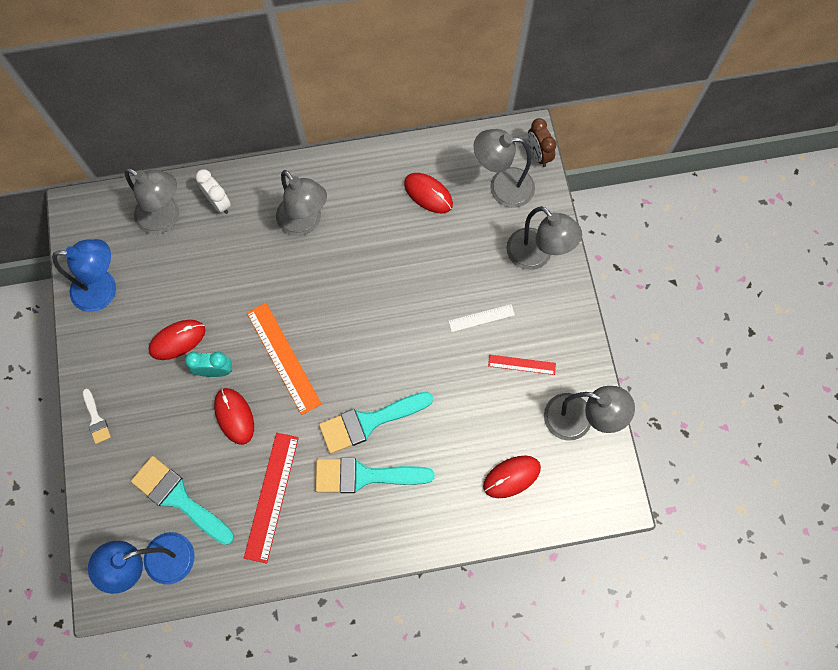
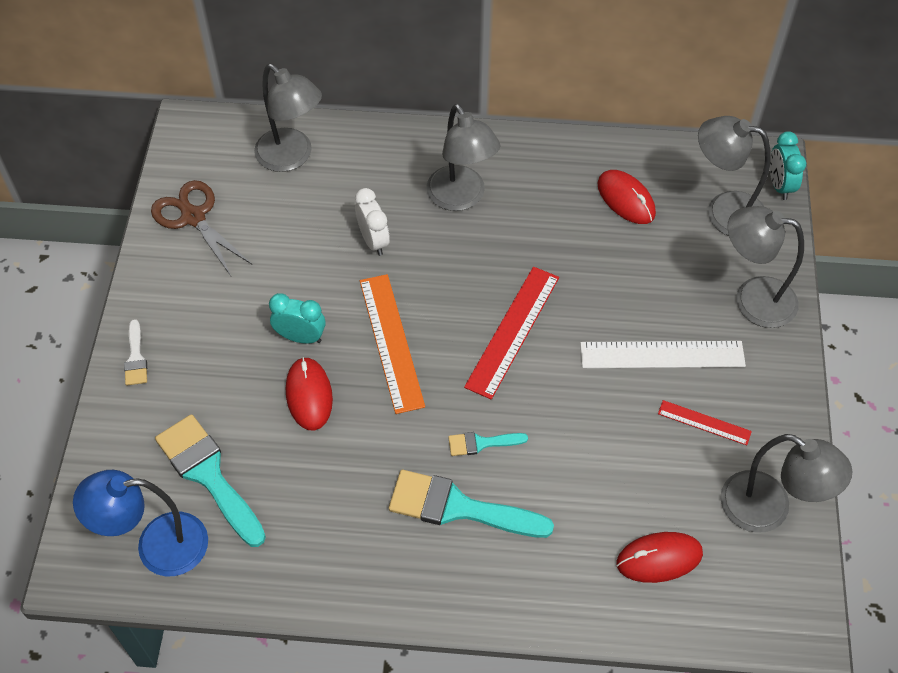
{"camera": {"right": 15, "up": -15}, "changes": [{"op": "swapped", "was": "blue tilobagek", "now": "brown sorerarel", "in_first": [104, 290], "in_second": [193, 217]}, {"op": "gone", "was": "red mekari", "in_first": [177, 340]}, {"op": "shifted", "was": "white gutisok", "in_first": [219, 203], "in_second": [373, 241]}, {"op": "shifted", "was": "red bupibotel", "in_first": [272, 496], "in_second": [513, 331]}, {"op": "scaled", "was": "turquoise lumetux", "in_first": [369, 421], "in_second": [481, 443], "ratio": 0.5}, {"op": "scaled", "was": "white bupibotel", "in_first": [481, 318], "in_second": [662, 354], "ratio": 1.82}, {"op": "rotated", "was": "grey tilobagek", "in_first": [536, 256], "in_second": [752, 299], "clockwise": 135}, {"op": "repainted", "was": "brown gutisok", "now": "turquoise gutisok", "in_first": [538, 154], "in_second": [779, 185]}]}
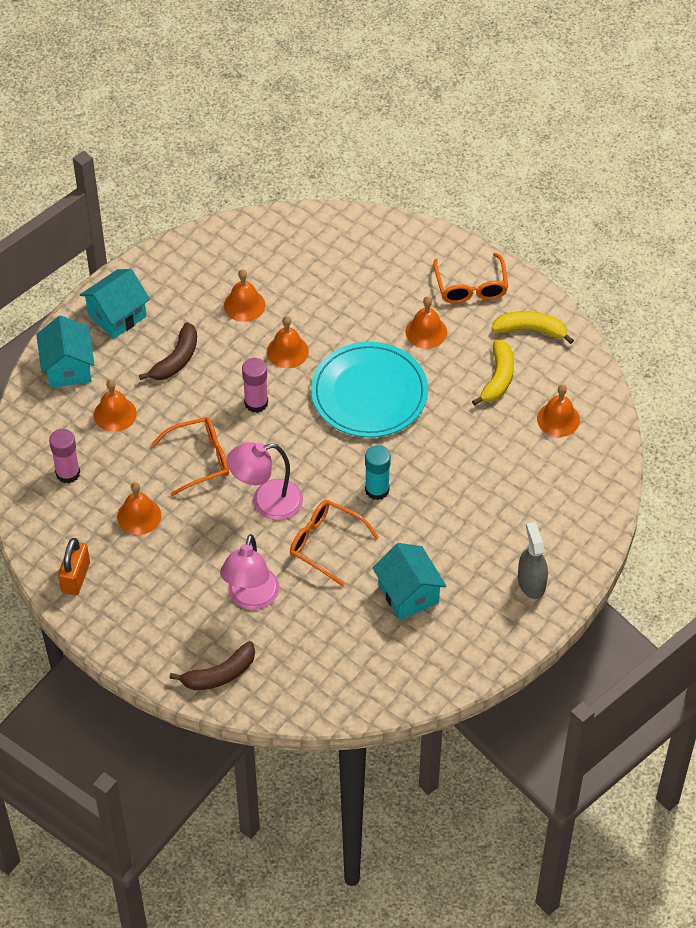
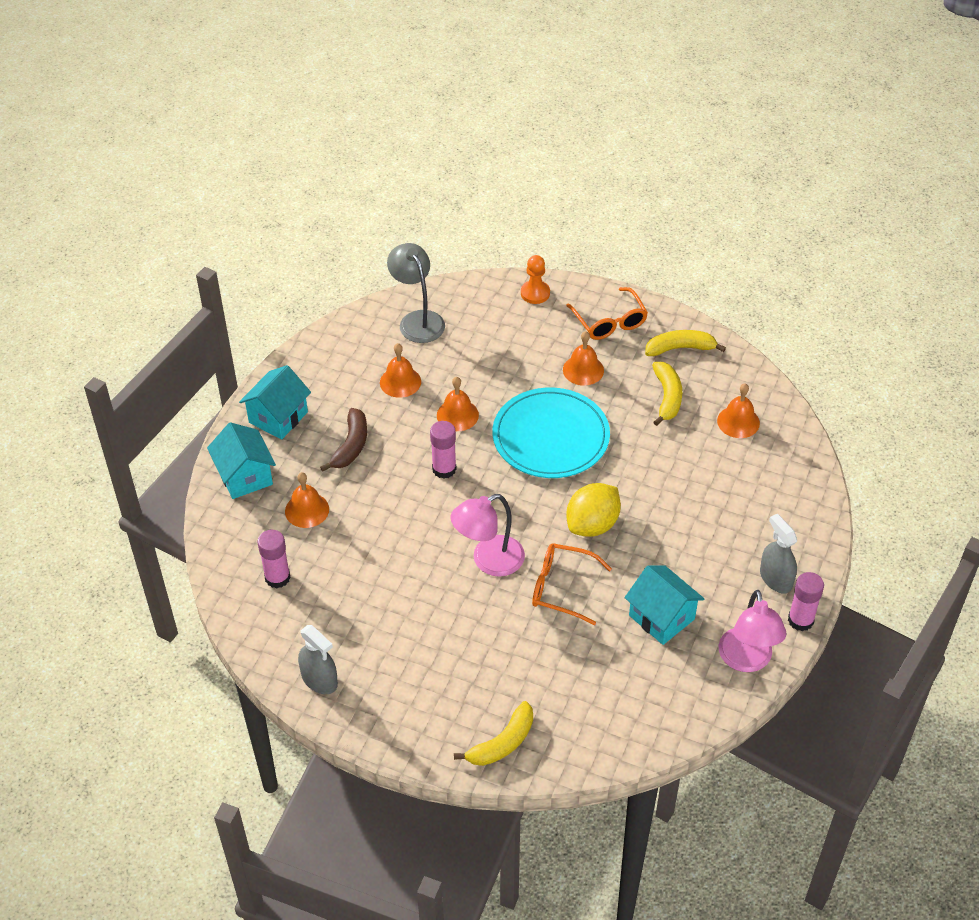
{"camera": {"right": -15, "up": -5}, "changes": [{"op": "swapped", "was": "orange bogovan", "now": "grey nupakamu", "in_first": [75, 577], "in_second": [319, 680]}, {"op": "gone", "was": "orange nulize", "in_first": [139, 516]}, {"op": "gone", "was": "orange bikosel", "in_first": [200, 459]}, {"op": "repainted", "was": "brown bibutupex", "now": "yellow bibutupex", "in_first": [219, 674], "in_second": [502, 743]}, {"op": "shifted", "was": "pink tilobagek", "in_first": [251, 598], "in_second": [747, 660]}, {"op": "swapped", "was": "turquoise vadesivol", "now": "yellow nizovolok", "in_first": [377, 490], "in_second": [592, 524]}, {"op": "new", "now": "grey tilobagek", "in_second": [417, 320]}, {"op": "new", "now": "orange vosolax", "in_second": [535, 293]}, {"op": "new", "now": "pink vadesivol", "in_second": [800, 620]}]}
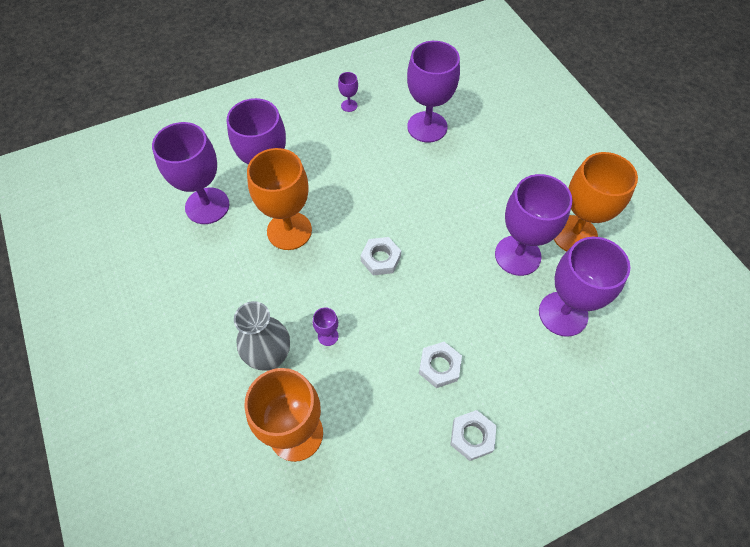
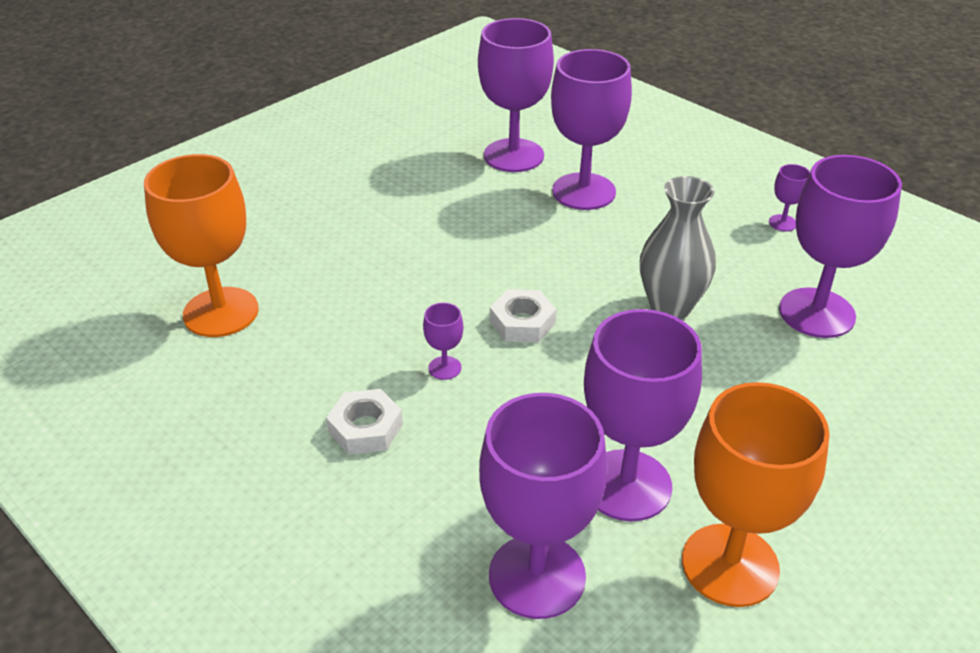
{"camera": {"right": 70, "up": -20}, "changes": [{"op": "shifted", "was": "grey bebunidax", "in_first": [270, 357], "in_second": [670, 307]}, {"op": "gone", "was": "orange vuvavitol", "in_first": [289, 231]}, {"op": "shifted", "was": "purple vuvavitol", "in_first": [328, 336], "in_second": [445, 368]}, {"op": "gone", "was": "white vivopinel", "in_first": [472, 436]}]}
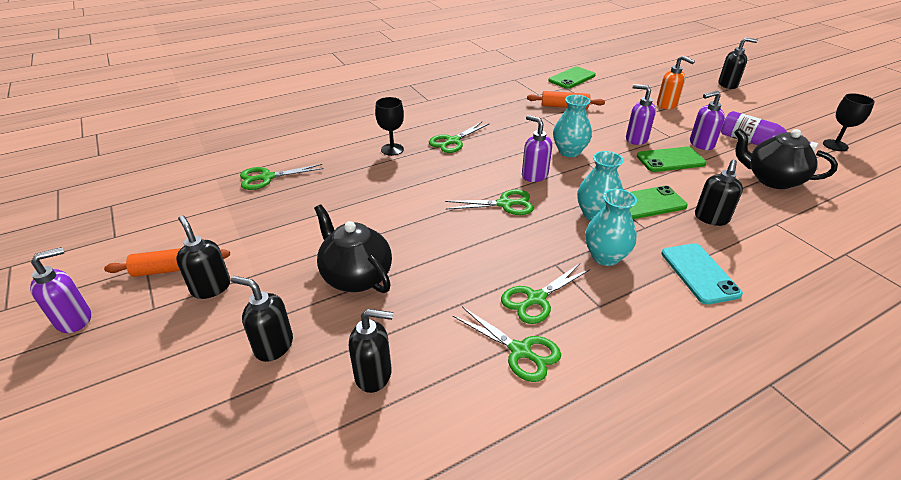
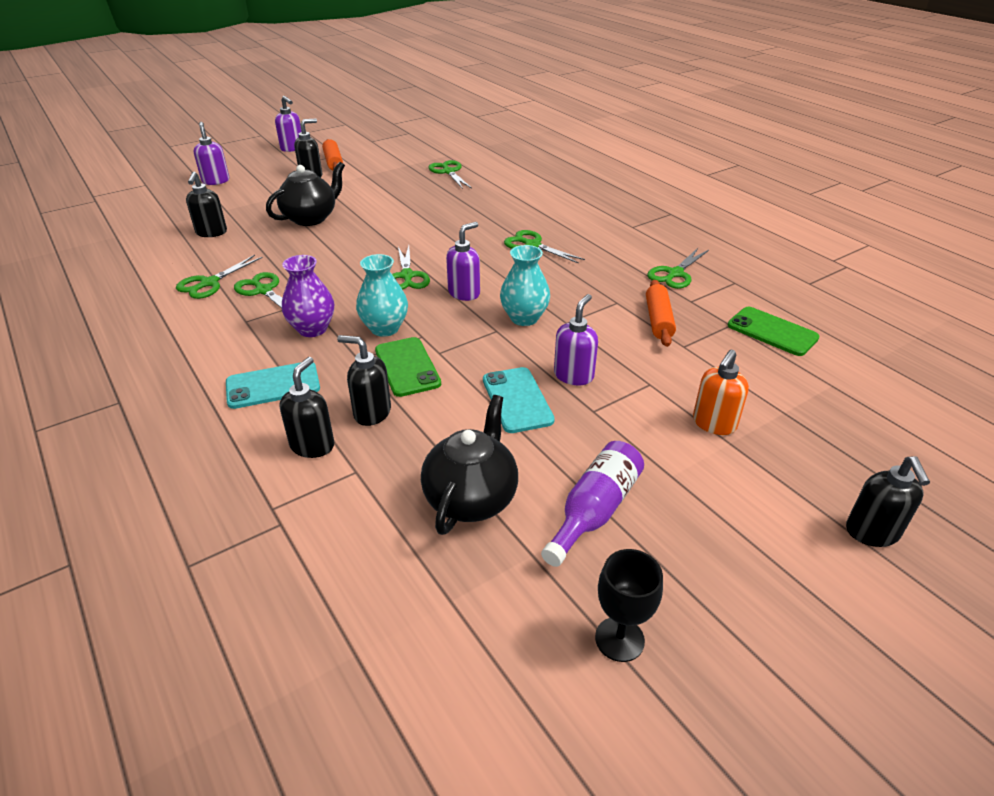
{"camera": {"right": 85, "up": 0}, "changes": [{"op": "shifted", "was": "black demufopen", "in_first": [273, 346], "in_second": [312, 445]}, {"op": "gone", "was": "black vuvavitol", "in_first": [392, 149]}, {"op": "repainted", "was": "turquoise bebunidax", "now": "purple bebunidax", "in_first": [605, 256], "in_second": [312, 329]}, {"op": "repainted", "was": "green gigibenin", "now": "turquoise gigibenin", "in_first": [670, 160], "in_second": [517, 400]}, {"op": "shifted", "was": "purple demufopen", "in_first": [701, 144], "in_second": [216, 181]}, {"op": "new", "now": "green sorerarel", "in_second": [675, 274]}]}
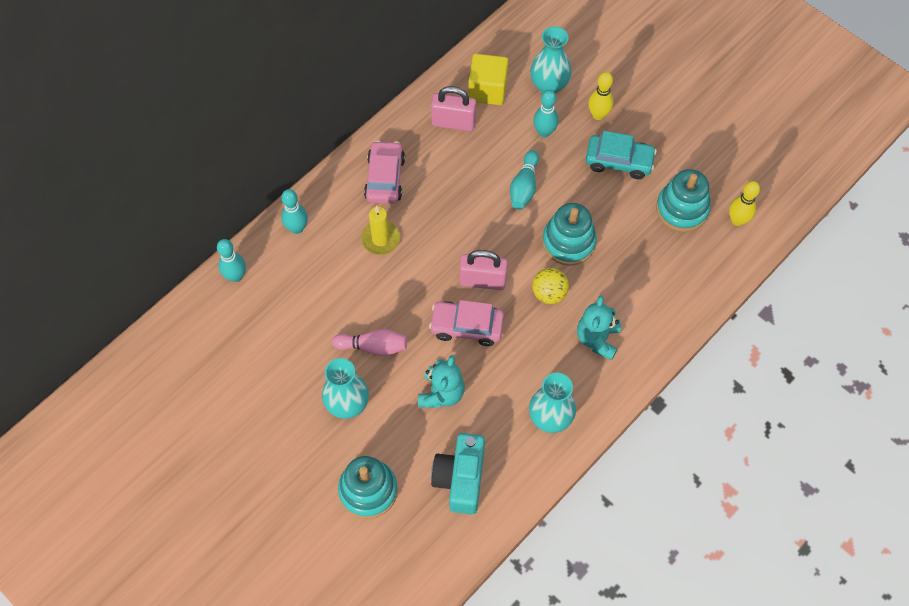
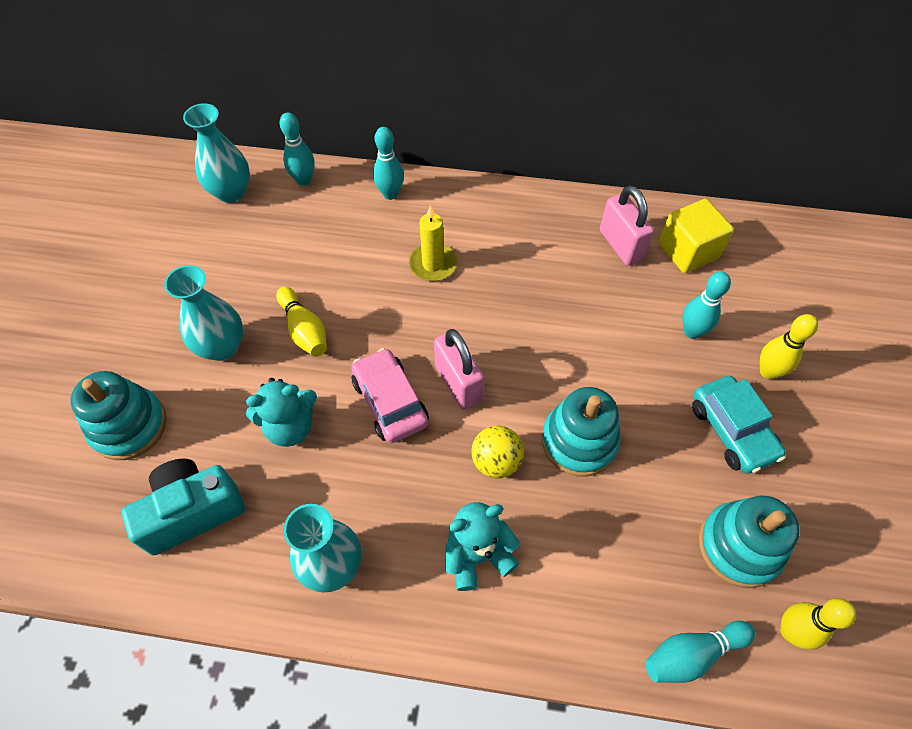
{"camera": {"right": 55, "up": -5}, "changes": [{"op": "repainted", "was": "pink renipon", "now": "yellow renipon", "in_first": [373, 346], "in_second": [304, 330]}, {"op": "gone", "was": "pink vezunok", "in_first": [385, 178]}, {"op": "shifted", "was": "turquoise renipon", "in_first": [524, 186], "in_second": [692, 654]}, {"op": "shifted", "was": "turquoise bebunidax", "in_first": [549, 85], "in_second": [231, 192]}]}
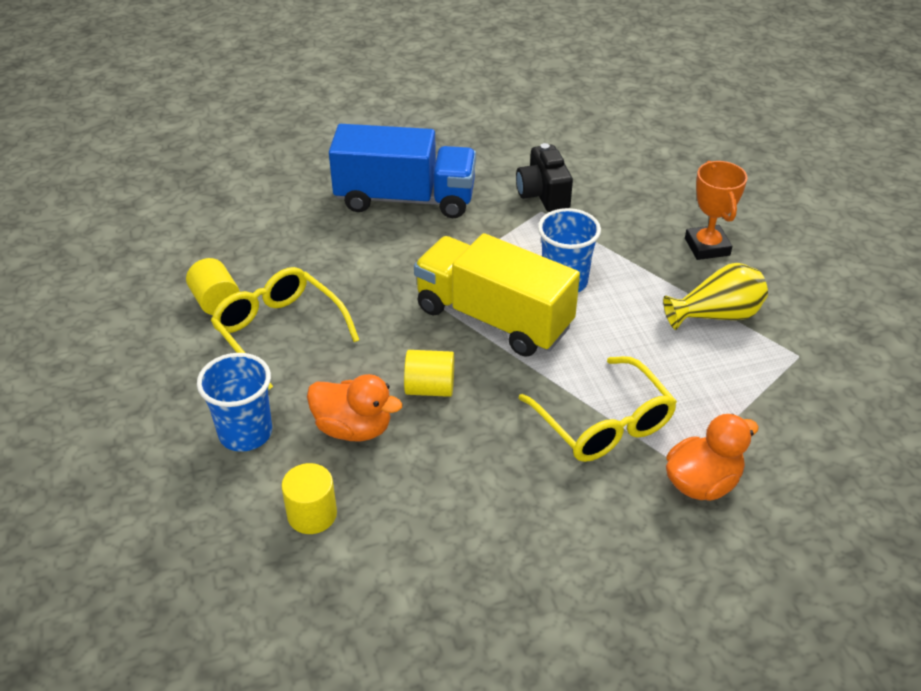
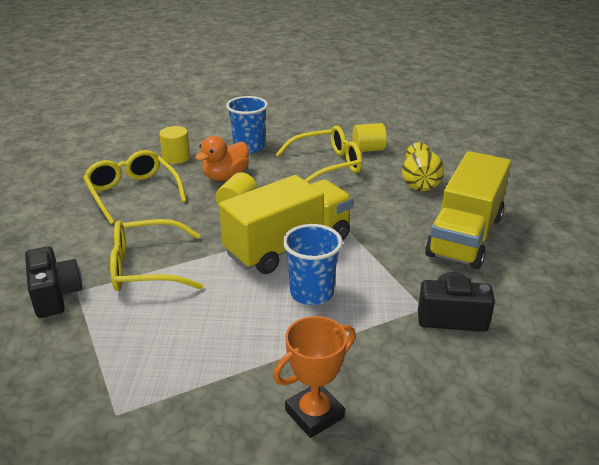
{"camera": {"right": 110, "up": -10}, "changes": [{"op": "repainted", "was": "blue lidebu", "now": "yellow lidebu", "in_first": [405, 199], "in_second": [465, 236]}, {"op": "shifted", "was": "yellow bebunidax", "in_first": [716, 315], "in_second": [419, 182]}, {"op": "swapped", "was": "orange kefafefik", "now": "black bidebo", "in_first": [702, 483], "in_second": [55, 295]}, {"op": "rotated", "was": "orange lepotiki", "in_first": [707, 247], "in_second": [314, 414], "clockwise": -45}, {"op": "new", "now": "yellow bikosel", "in_second": [133, 193]}]}
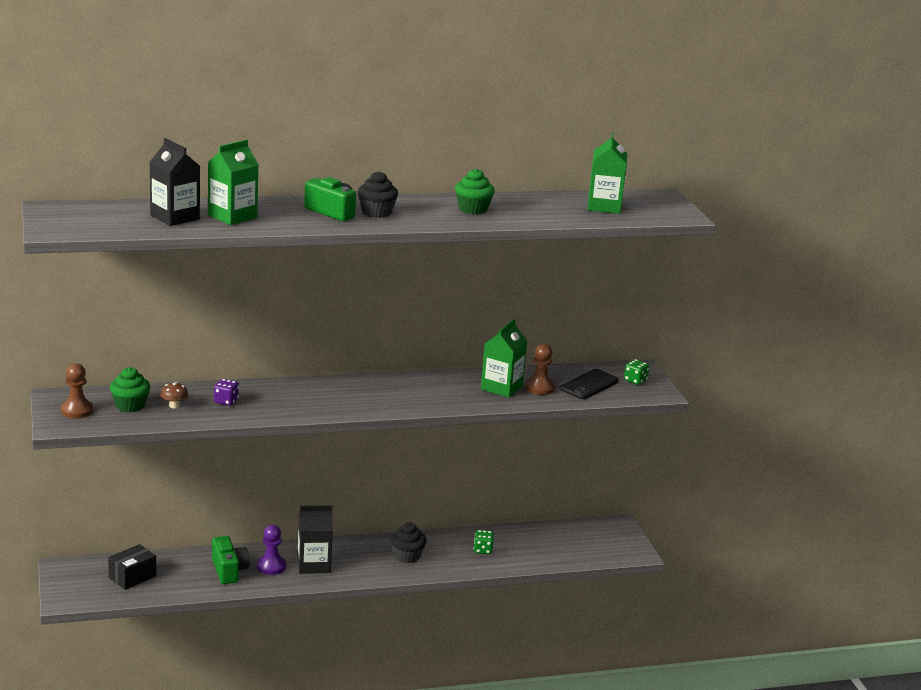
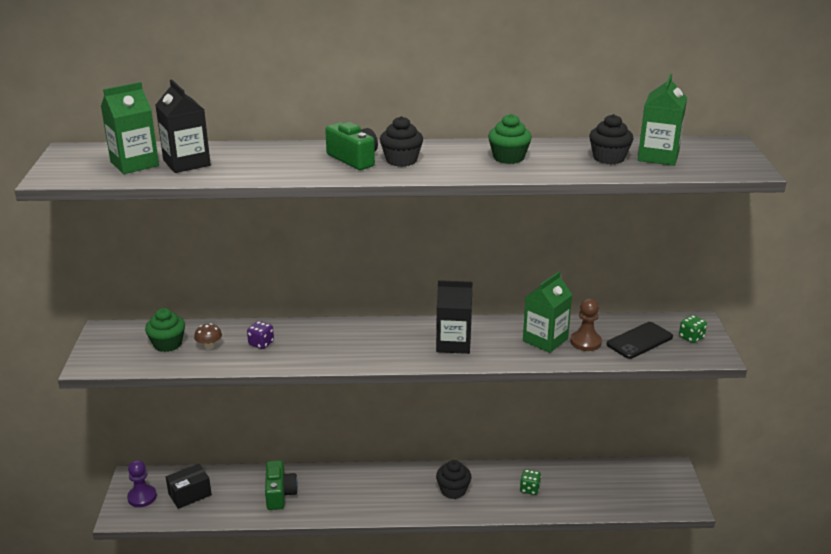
{"camera": {"right": 15, "up": 5}, "changes": [{"op": "gone", "was": "brown vosolax", "in_first": [77, 410]}, {"op": "shifted", "was": "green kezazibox", "in_first": [232, 216], "in_second": [134, 164]}, {"op": "shifted", "was": "purple vosolax", "in_first": [271, 566], "in_second": [142, 497]}, {"op": "shifted", "was": "black kezazibox", "in_first": [313, 564], "in_second": [453, 343]}, {"op": "new", "now": "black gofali", "in_second": [609, 158]}]}
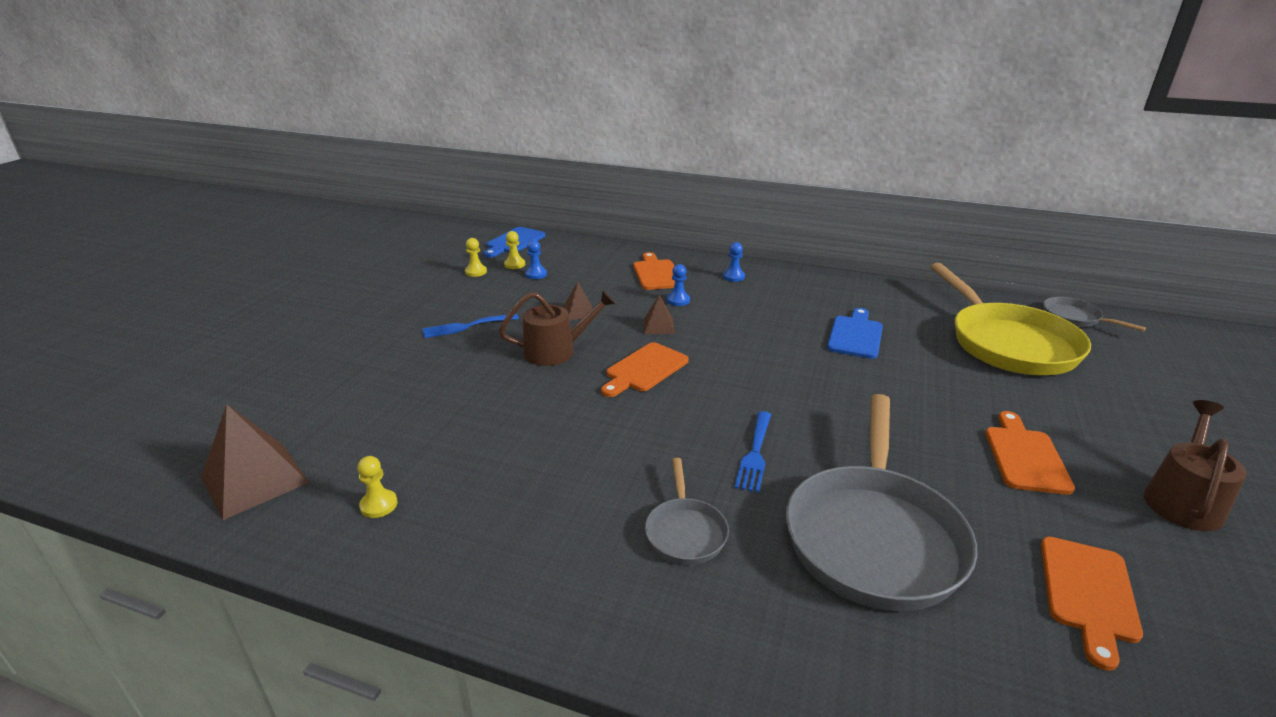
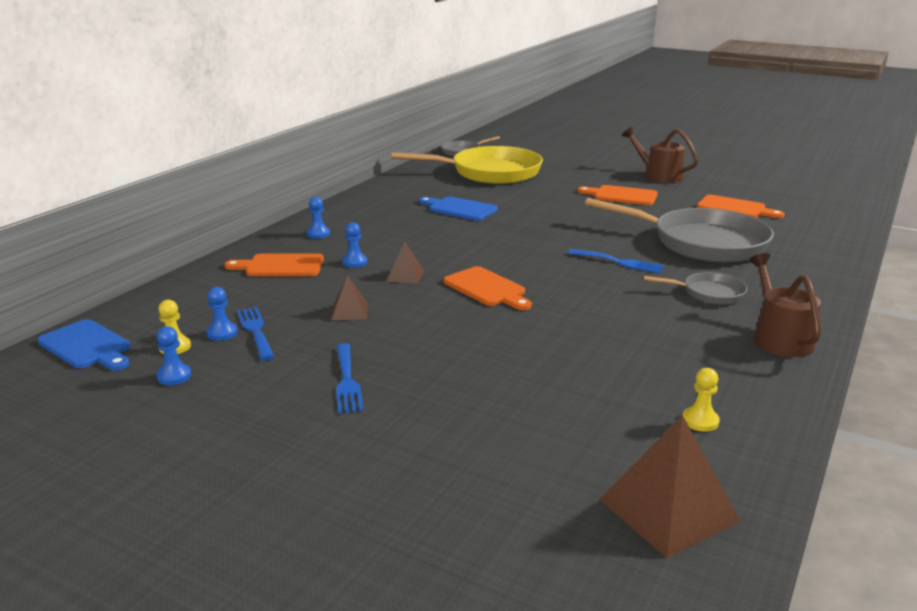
{"camera": {"right": -80, "up": -5}, "changes": [{"op": "repainted", "was": "yellow vosolax", "now": "blue vosolax", "in_first": [476, 272], "in_second": [174, 376]}, {"op": "shifted", "was": "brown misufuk", "in_first": [556, 351], "in_second": [779, 338]}, {"op": "new", "now": "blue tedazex", "in_second": [255, 330]}]}
